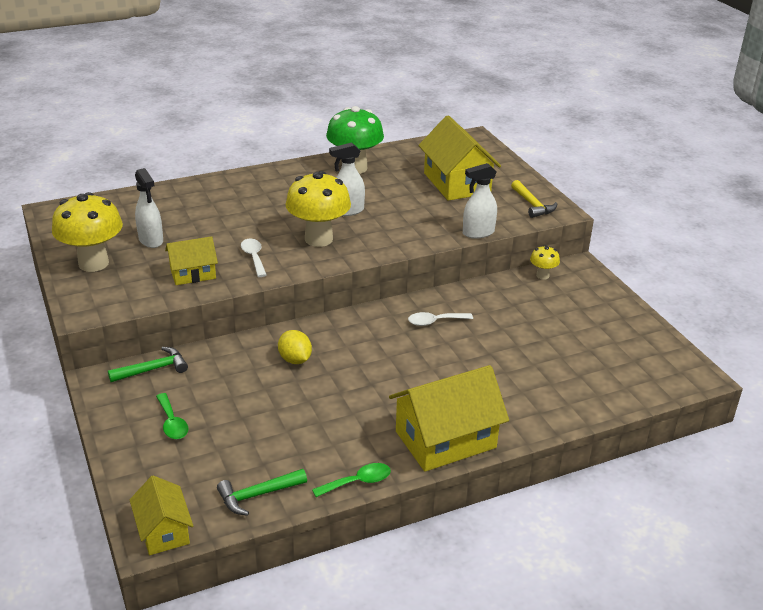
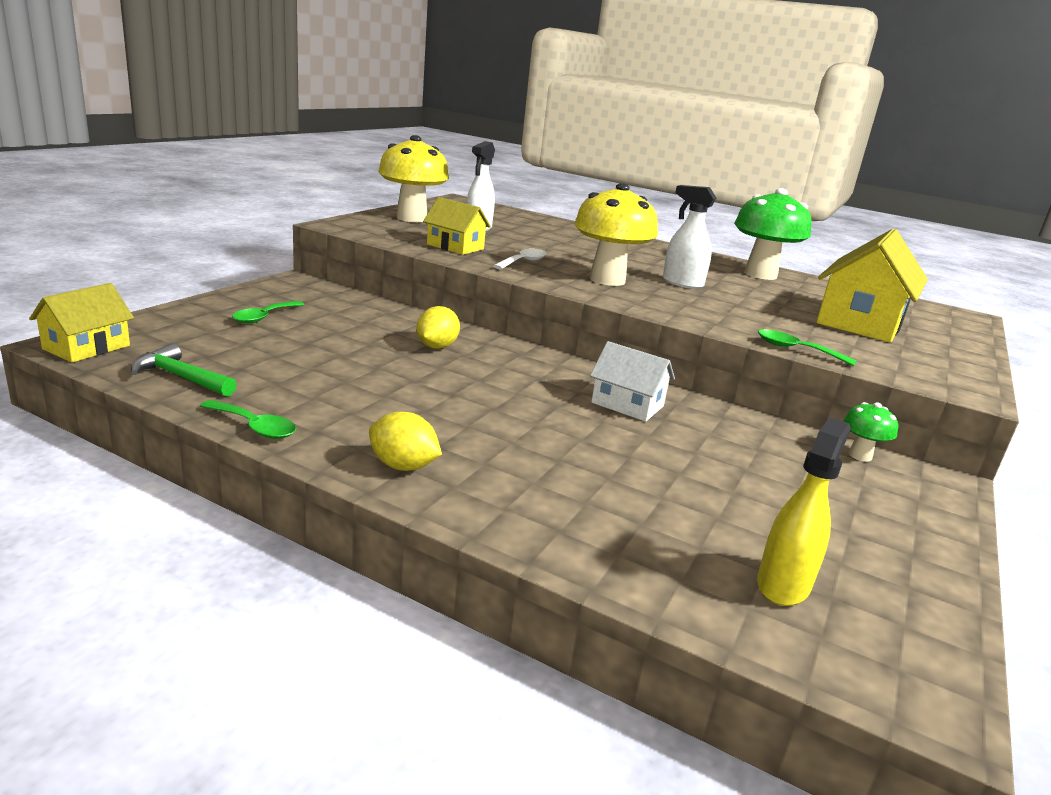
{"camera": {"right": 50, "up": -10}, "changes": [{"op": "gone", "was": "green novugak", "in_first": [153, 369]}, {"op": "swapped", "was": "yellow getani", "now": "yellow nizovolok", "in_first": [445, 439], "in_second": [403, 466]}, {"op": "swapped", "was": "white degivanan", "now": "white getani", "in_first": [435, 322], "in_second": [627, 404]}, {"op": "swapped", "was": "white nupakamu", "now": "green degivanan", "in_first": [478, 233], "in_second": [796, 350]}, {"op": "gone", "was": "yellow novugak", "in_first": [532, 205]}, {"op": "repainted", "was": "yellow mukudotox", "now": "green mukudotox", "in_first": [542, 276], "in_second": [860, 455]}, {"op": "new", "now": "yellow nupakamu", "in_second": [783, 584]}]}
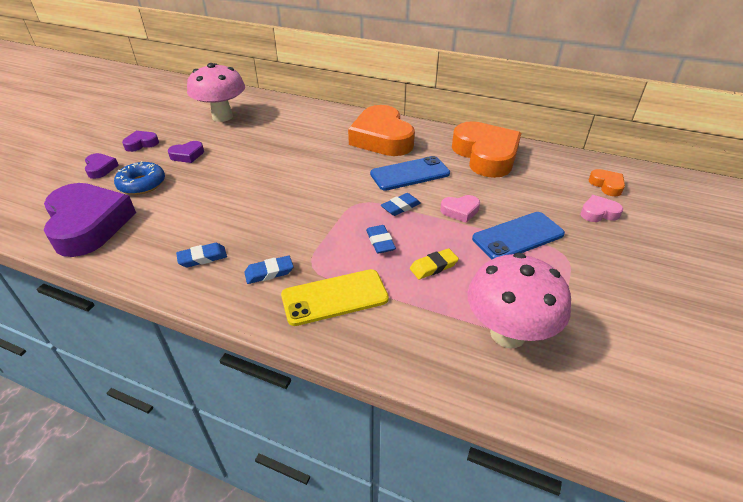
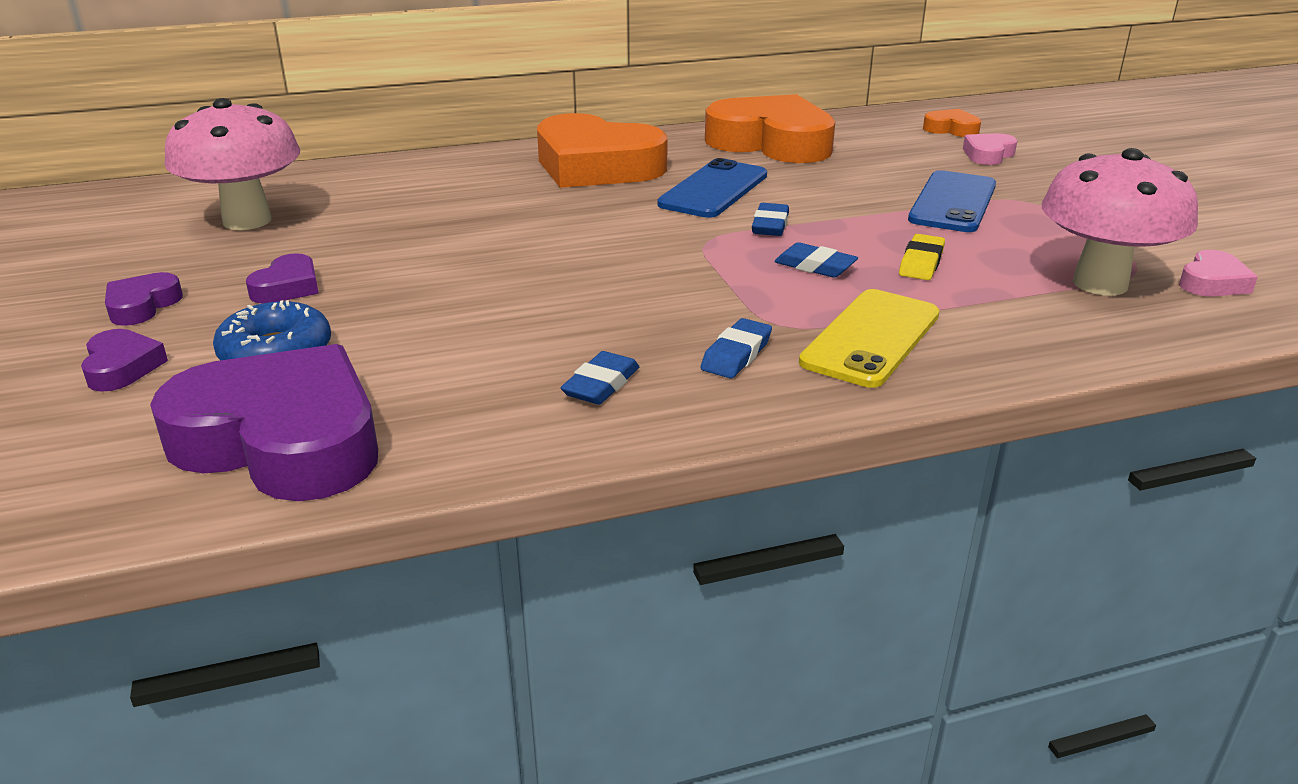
{"camera": {"right": -40, "up": -10}, "changes": [{"op": "rotated", "was": "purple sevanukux", "in_first": [100, 168], "in_second": [122, 367], "clockwise": 45}, {"op": "shifted", "was": "pink sevanukux", "in_first": [460, 211], "in_second": [1212, 282]}]}
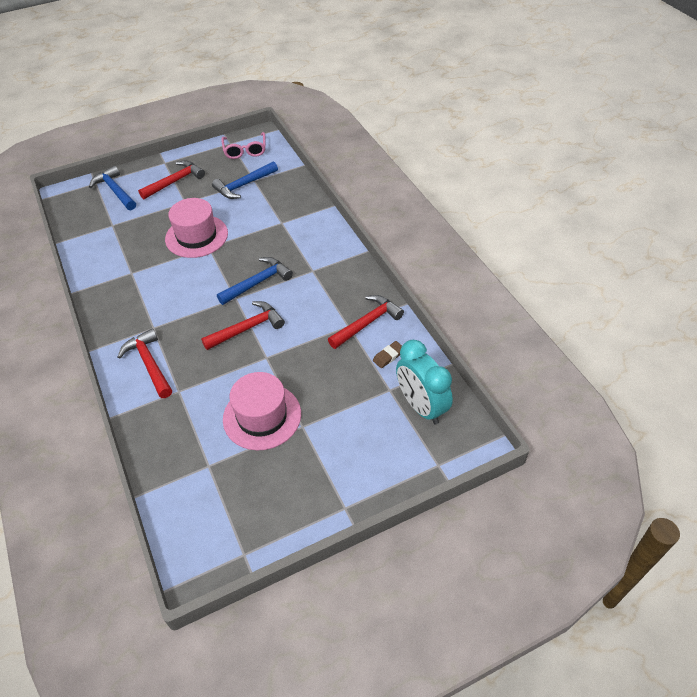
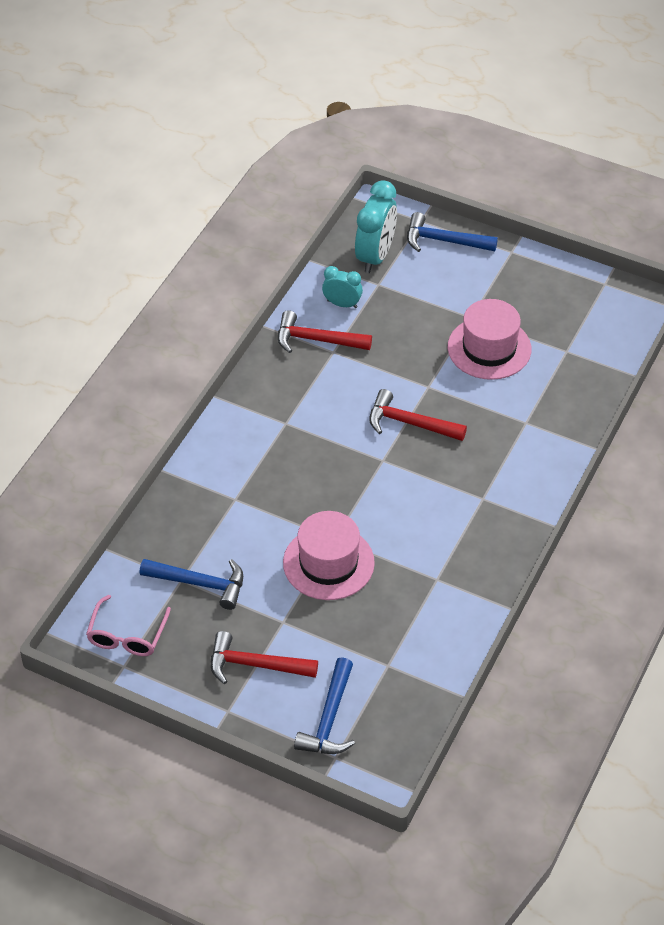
{"camera": {"right": -130, "up": 0}, "changes": [{"op": "gone", "was": "red novugak", "in_first": [149, 364]}, {"op": "shifted", "was": "blue novugak", "in_first": [257, 283], "in_second": [444, 241]}, {"op": "rotated", "was": "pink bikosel", "in_first": [245, 150], "in_second": [127, 635], "clockwise": 150}, {"op": "swapped", "was": "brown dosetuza", "now": "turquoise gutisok", "in_first": [388, 356], "in_second": [342, 304]}]}
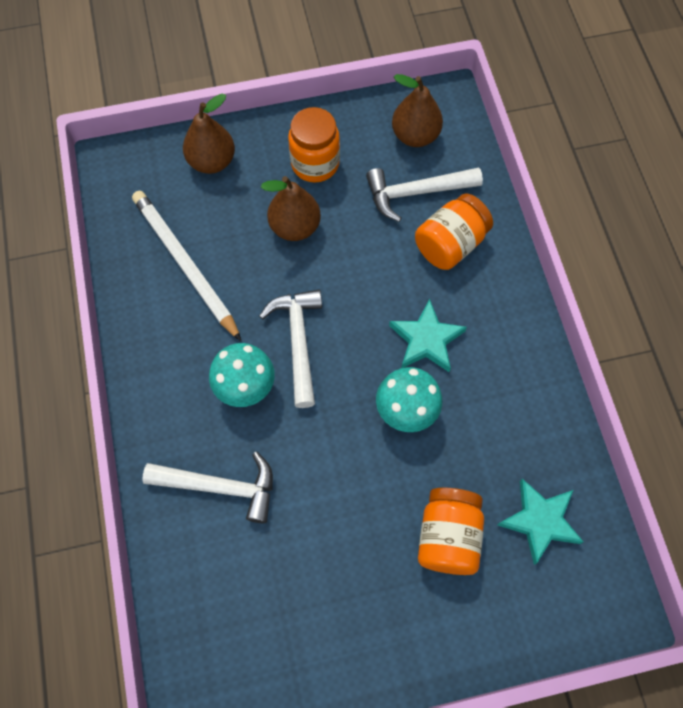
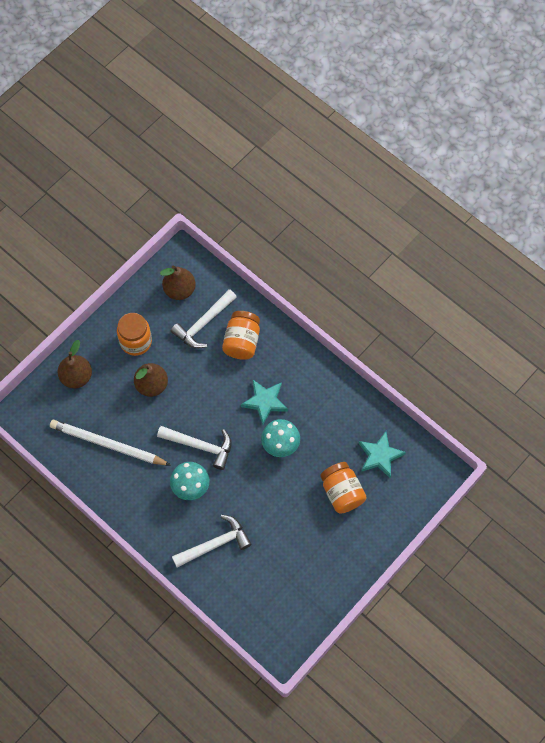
{"camera": {"right": -35, "up": 0}, "changes": [{"op": "rotated", "was": "white novugak", "in_first": [298, 342], "in_second": [200, 446], "clockwise": 150}]}
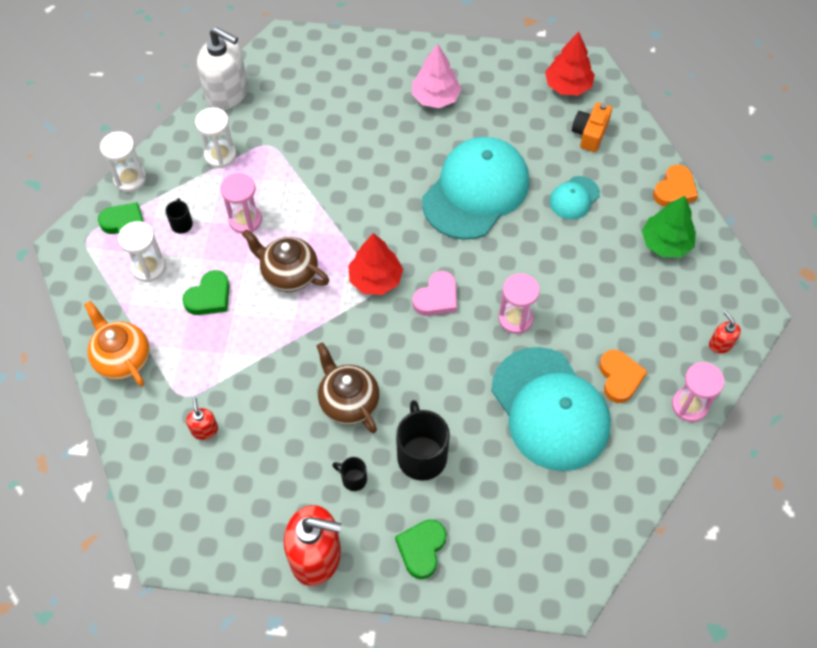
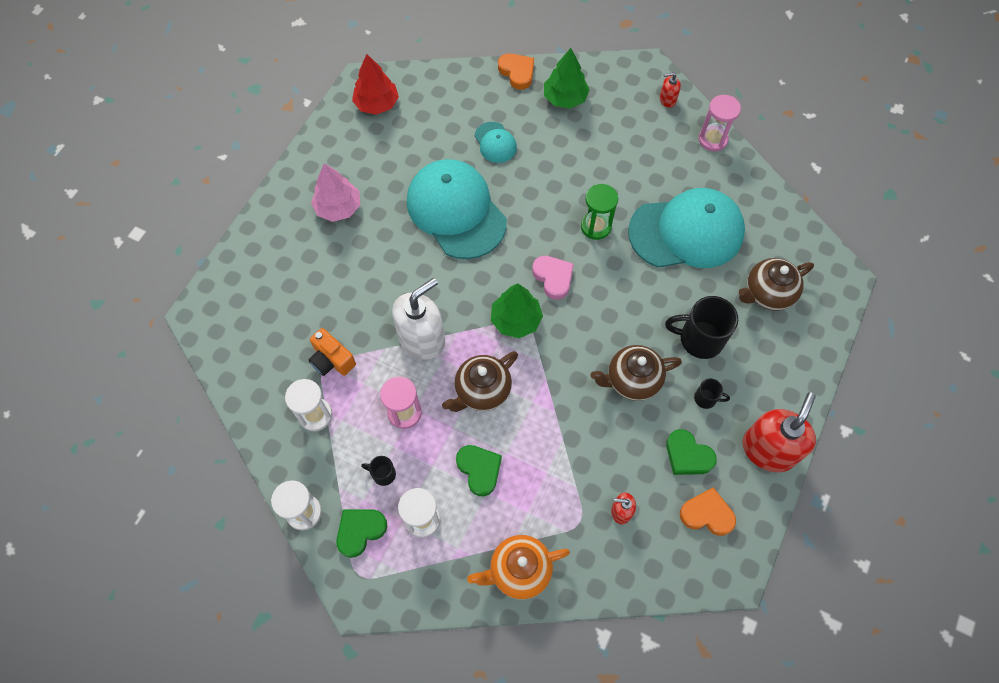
{"camera": {"right": -70, "up": 5}, "changes": [{"op": "shifted", "was": "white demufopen", "in_first": [227, 93], "in_second": [422, 338]}, {"op": "rotated", "was": "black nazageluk", "in_first": [353, 479], "in_second": [706, 399], "clockwise": -120}, {"op": "repainted", "was": "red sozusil", "now": "green sozusil", "in_first": [375, 279], "in_second": [516, 320]}, {"op": "shifted", "was": "green sevanukux", "in_first": [421, 549], "in_second": [687, 455]}, {"op": "repainted", "was": "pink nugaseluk", "now": "green nugaseluk", "in_first": [515, 319], "in_second": [596, 226]}, {"op": "shifted", "was": "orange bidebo", "in_first": [590, 134], "in_second": [332, 360]}, {"op": "shifted", "was": "orange sevanukux", "in_first": [619, 378], "in_second": [707, 514]}, {"op": "new", "now": "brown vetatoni", "in_second": [767, 293]}]}
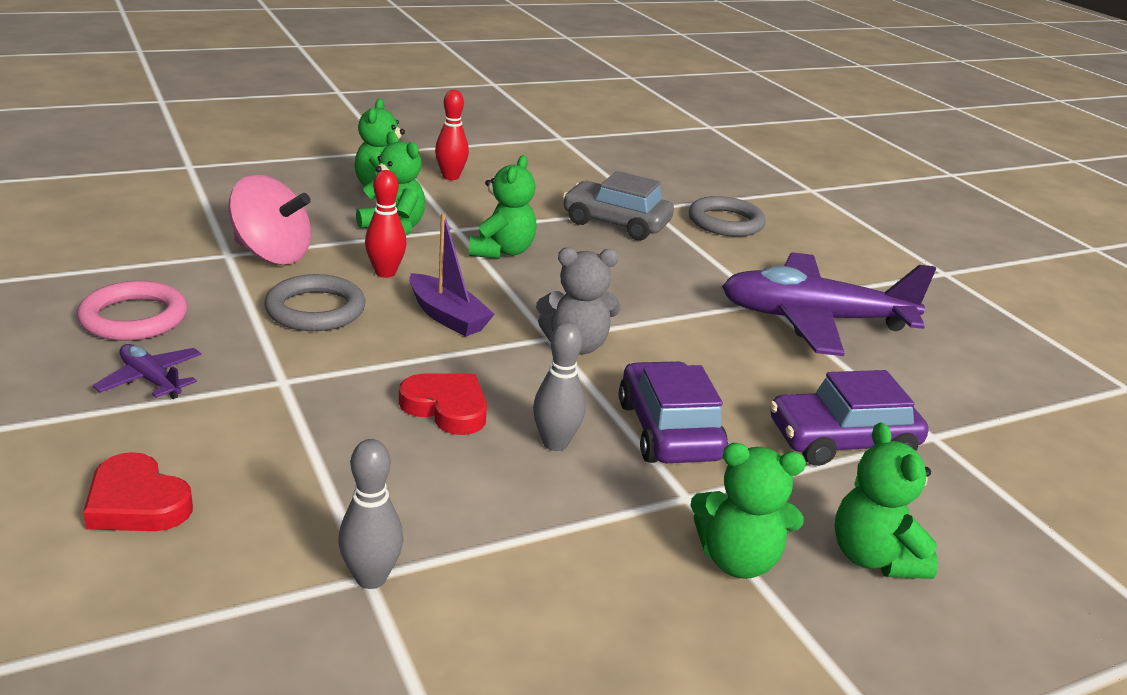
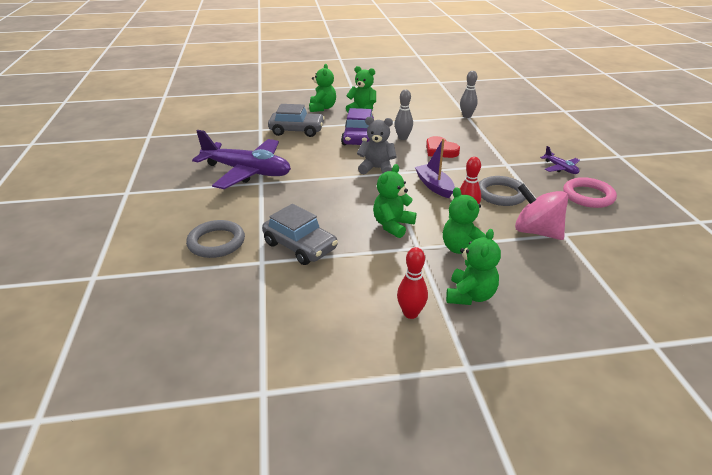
{"camera": {"right": -160, "up": 5}, "changes": [{"op": "gone", "was": "red sevanukux", "in_first": [137, 502]}, {"op": "repainted", "was": "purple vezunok", "now": "grey vezunok", "in_first": [842, 441], "in_second": [297, 130]}]}
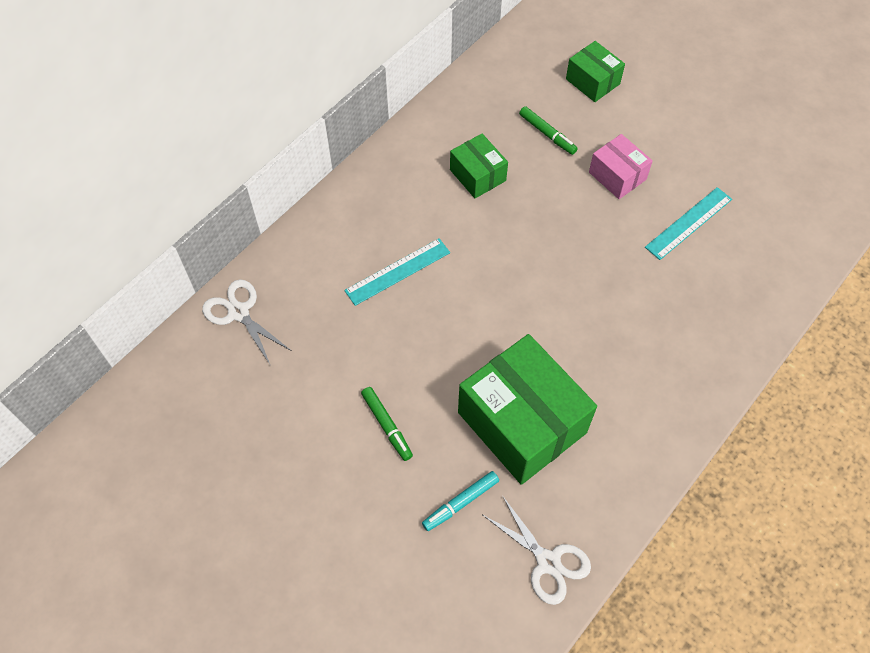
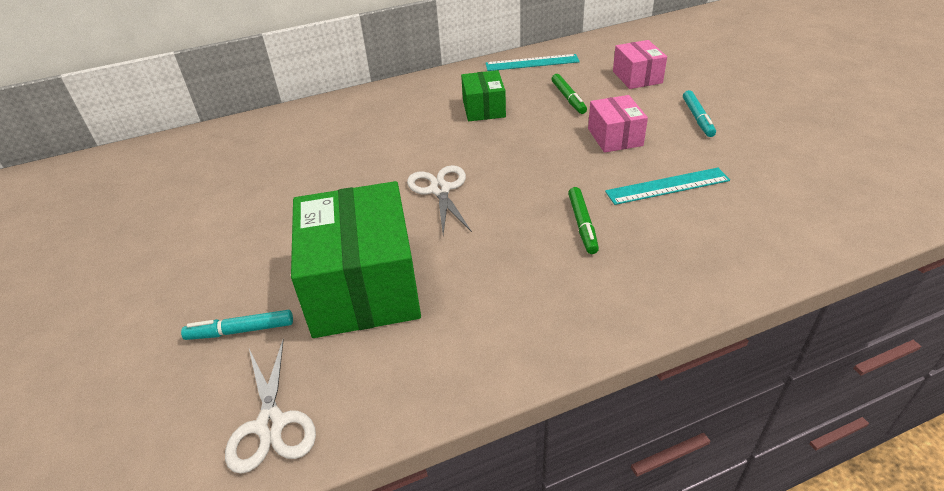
{"camera": {"right": 30, "up": -20}, "changes": [{"op": "shifted", "was": "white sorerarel", "in_first": [239, 312], "in_second": [440, 190]}, {"op": "shifted", "was": "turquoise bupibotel", "in_first": [397, 271], "in_second": [532, 63]}, {"op": "shifted", "was": "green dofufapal", "in_first": [387, 425], "in_second": [582, 225]}, {"op": "repainted", "was": "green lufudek", "now": "pink lufudek", "in_first": [592, 81], "in_second": [637, 77]}, {"op": "new", "now": "turquoise dofufapal", "in_second": [697, 118]}]}
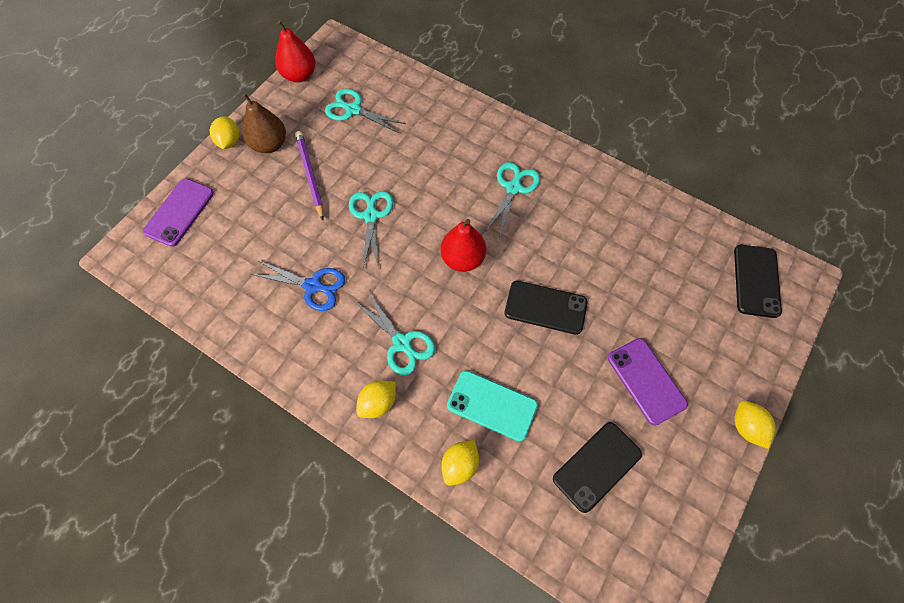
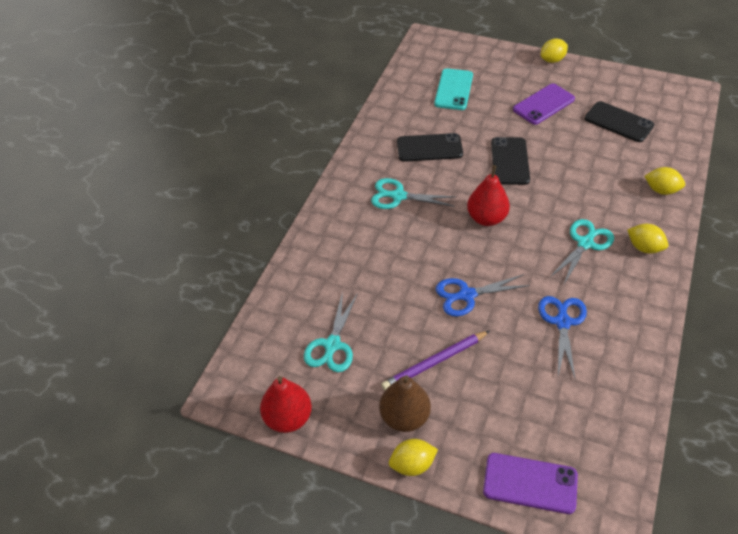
{"camera": {"right": -100, "up": -15}, "changes": [{"op": "repainted", "was": "turquoise sorerarel", "now": "blue sorerarel", "in_first": [371, 215], "in_second": [466, 295]}, {"op": "shifted", "was": "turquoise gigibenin", "in_first": [492, 405], "in_second": [453, 89]}, {"op": "shifted", "was": "black gigibenin", "in_first": [756, 281], "in_second": [429, 148]}]}
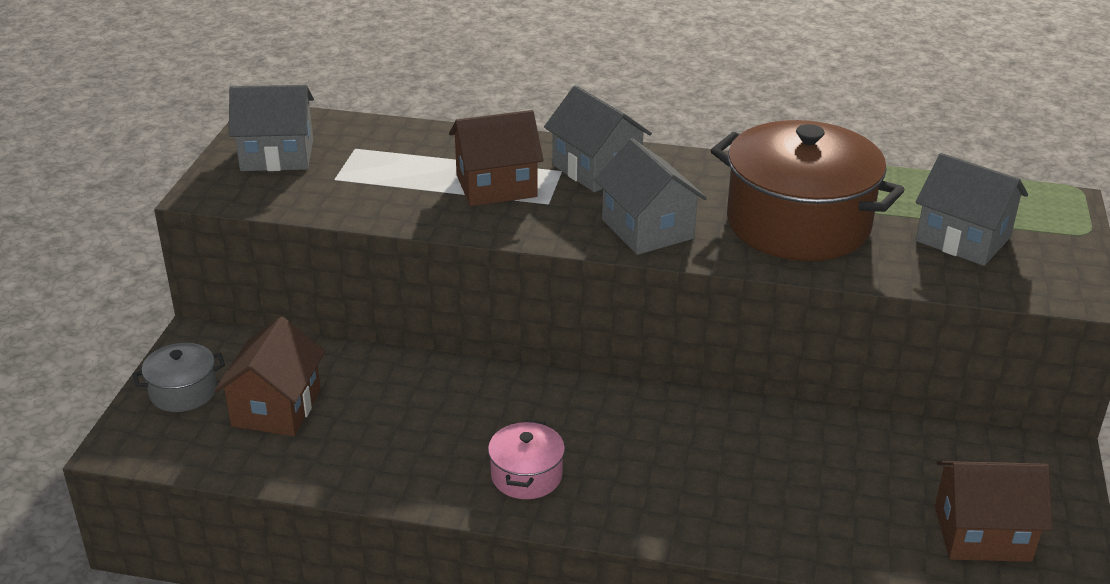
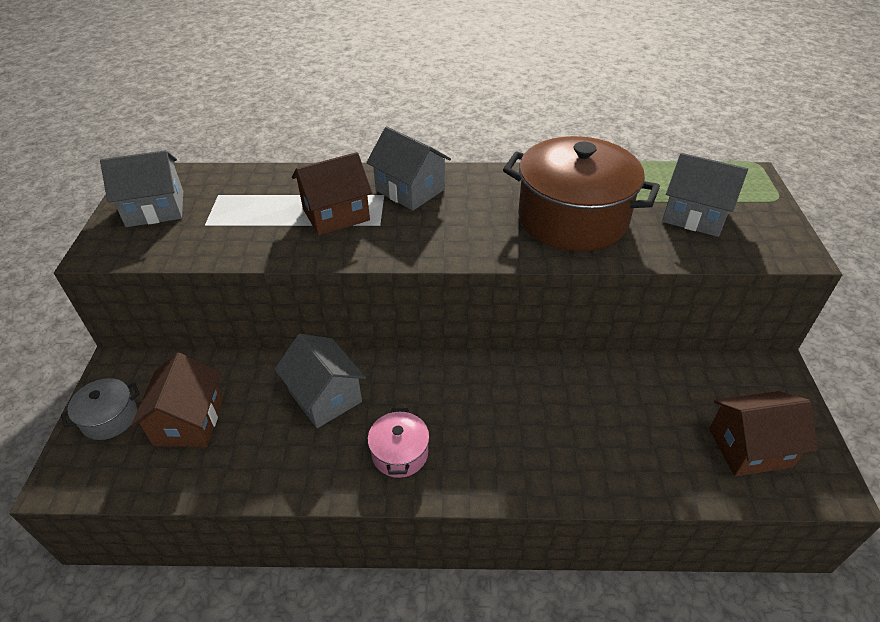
{"camera": {"right": -10, "up": 10}, "changes": [{"op": "shifted", "was": "grey getani", "in_first": [647, 229], "in_second": [325, 396]}]}
